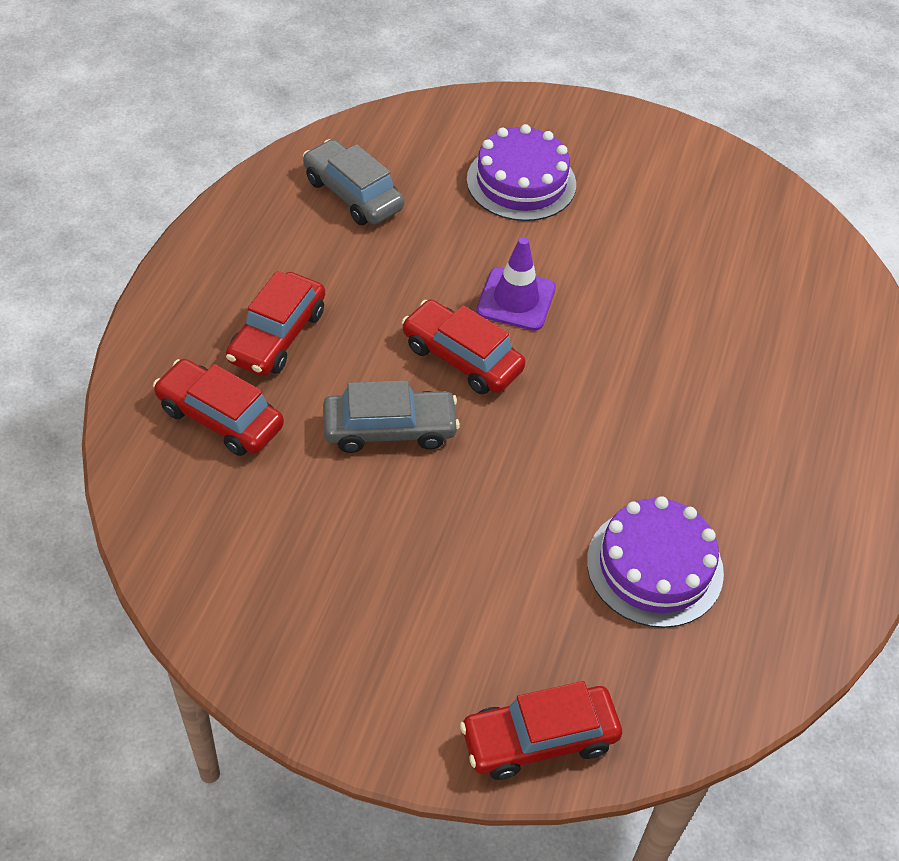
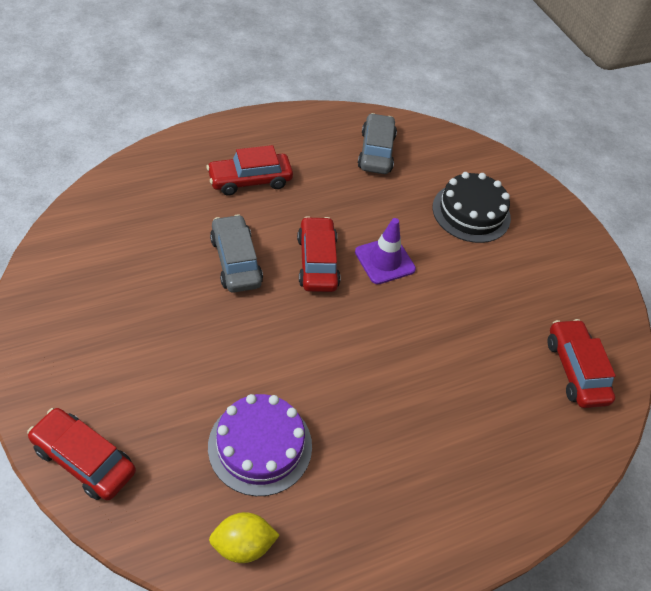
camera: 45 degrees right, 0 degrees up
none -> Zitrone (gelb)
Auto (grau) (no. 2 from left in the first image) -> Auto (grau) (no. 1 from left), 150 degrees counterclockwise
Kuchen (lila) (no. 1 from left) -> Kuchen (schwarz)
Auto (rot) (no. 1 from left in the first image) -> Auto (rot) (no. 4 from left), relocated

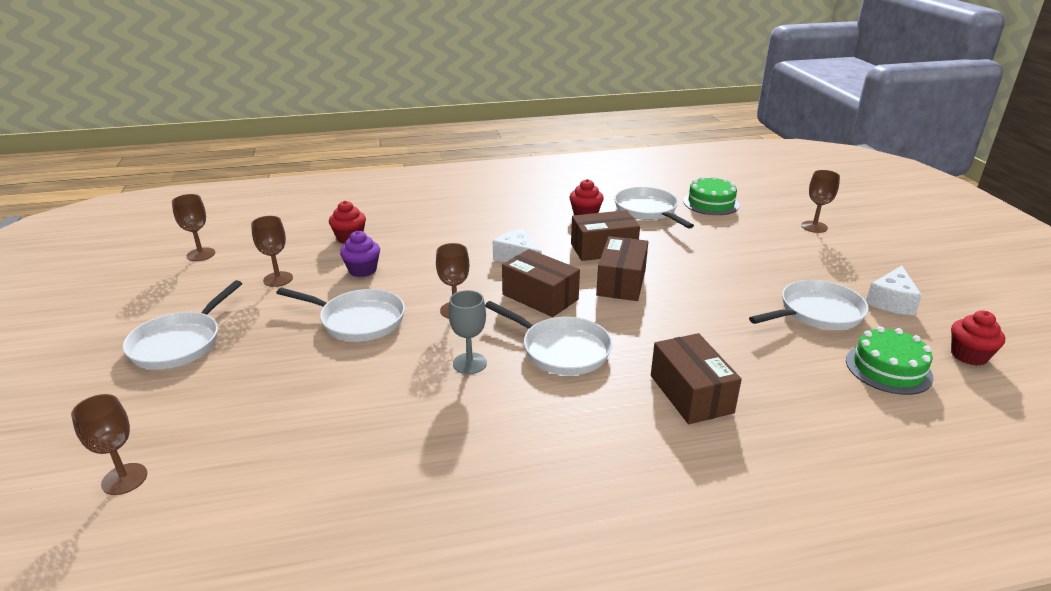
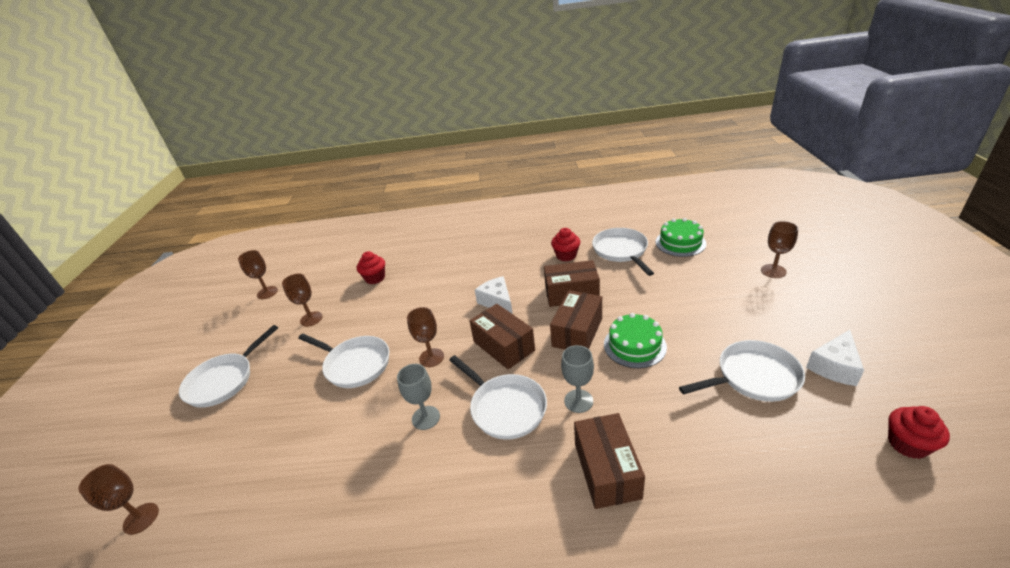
camera: 15 degrees right, 5 degrees up
none -> Kelch (grau) (no. 2 from left)
Kuchen (grün) (no. 2 from left in the first image) -> Kuchen (grün) (no. 1 from left), relocated
Muffin (lila) -> none

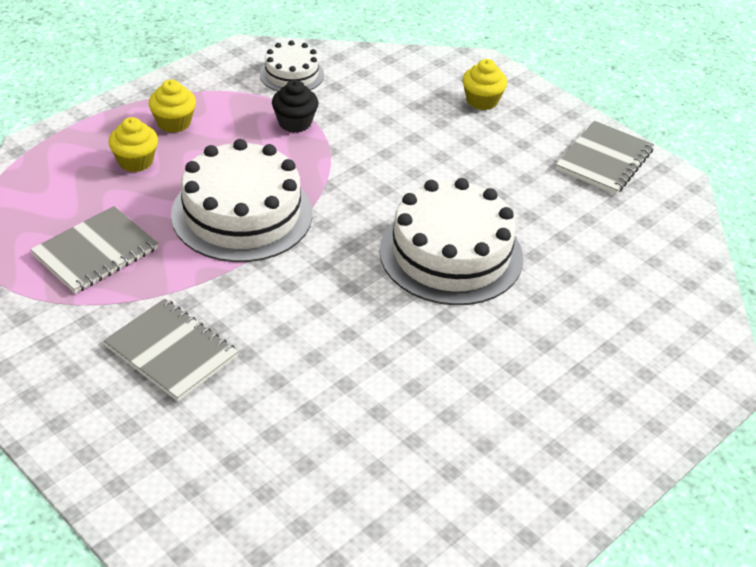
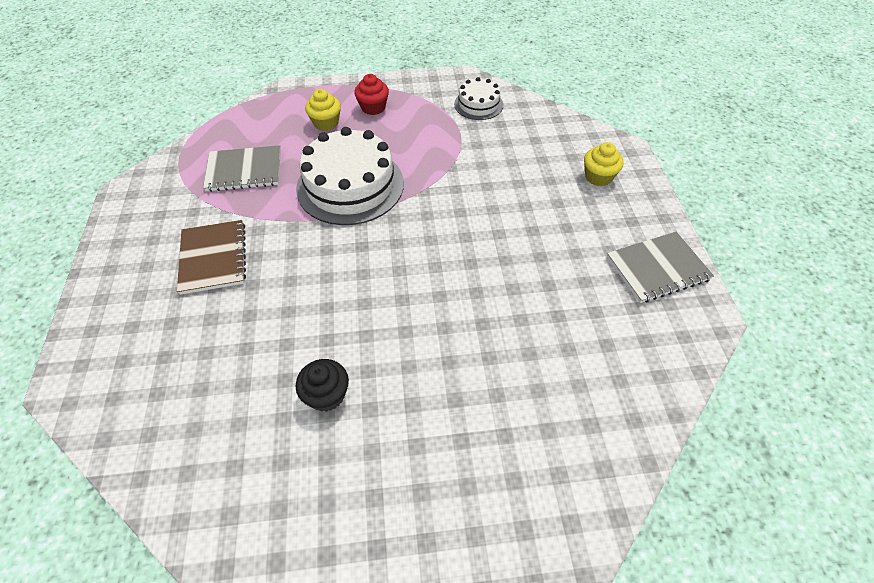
camera: 40 degrees right, 10 degrees up
Notizbuch (grau) (no. 2 from left) -> Notizbuch (braun)
Muffin (schwarz), relocated
Muffin (gelb) (no. 2 from left) -> Muffin (rot)
Kuchen (weiß) (no. 3 from left) -> none

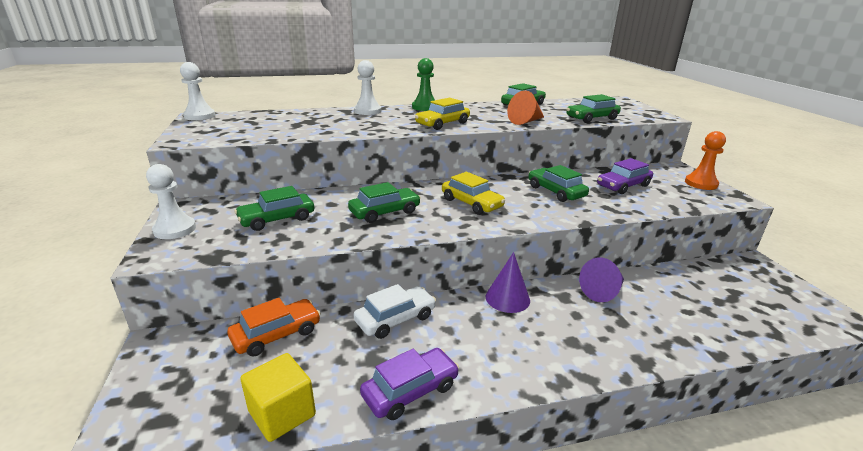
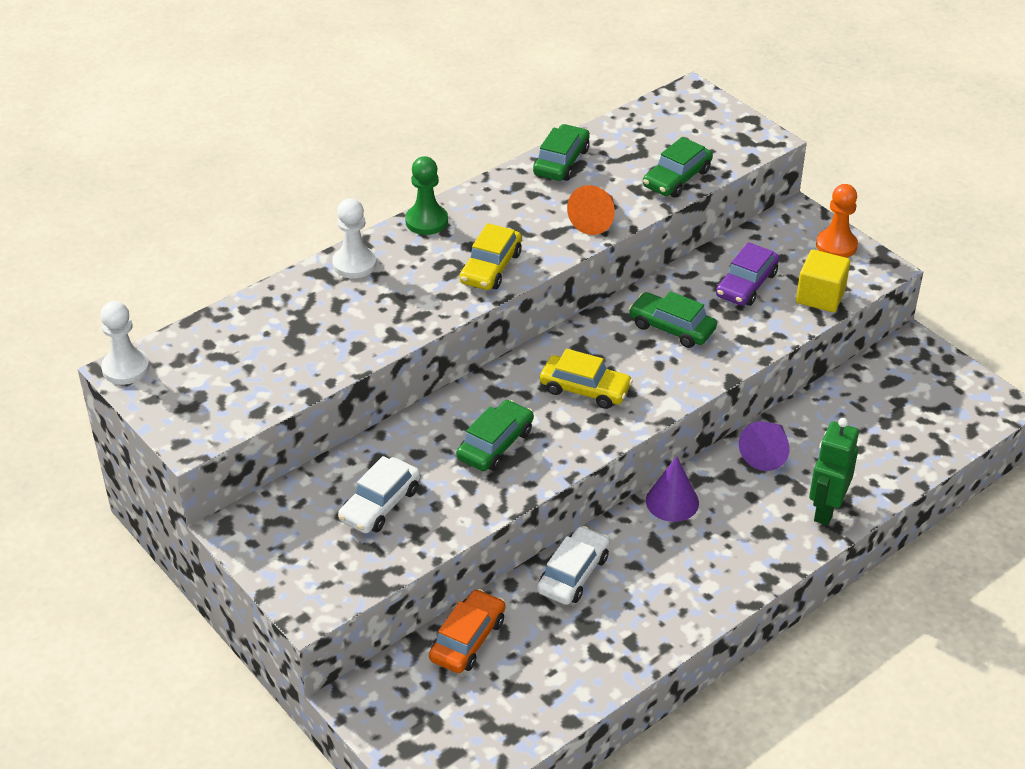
camera: 25 degrees left, 15 degrees up
Auto (grün) (no. 1 from left) -> Auto (weiß) (no. 1 from left)
Kubus (gelb), relocated
none -> Roboter (grün)
Bauer (weiß) (no. 1 from left) -> none
Auto (lila) (no. 1 from left) -> none

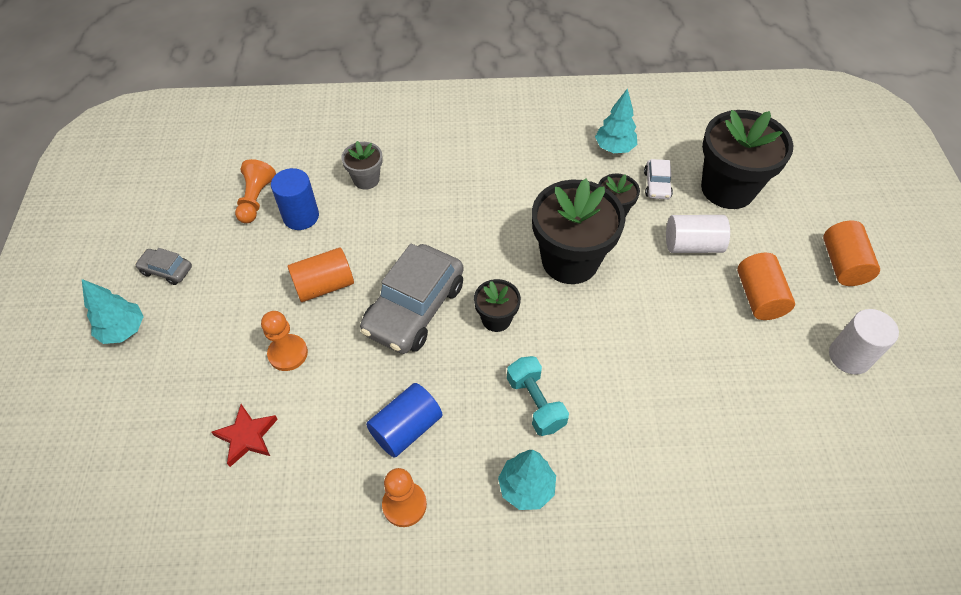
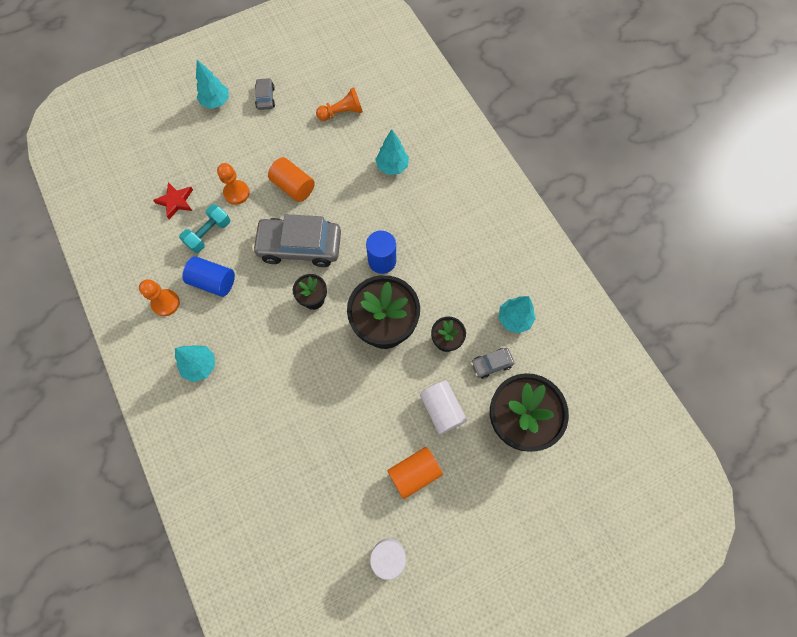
camera: 65 degrees right, 15 degrees up
Hantel (türkis), relocated
Vollzylinder (blau) (no. 1 from left in the first image) -> Vollzylinder (blau) (no. 2 from left), relocated
Blumentopf (grau) -> Baum (türkis) (no. 3 from left)
Auto (weiß) -> Auto (grau) (no. 3 from left)
Vollzylinder (orange) (no. 3 from left) -> none

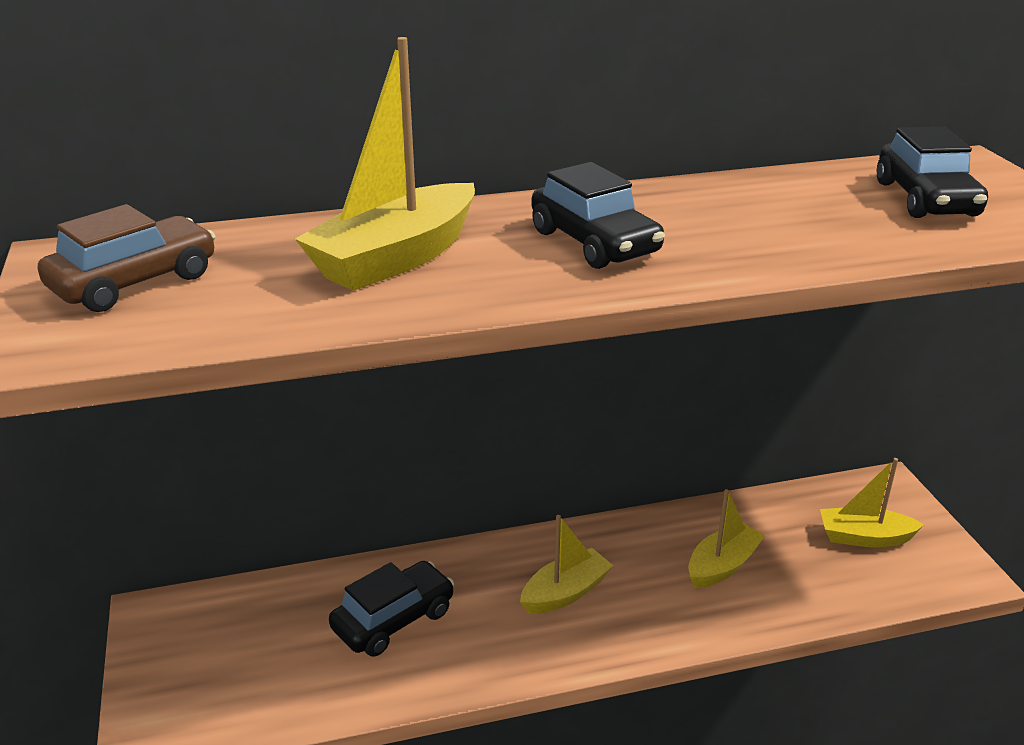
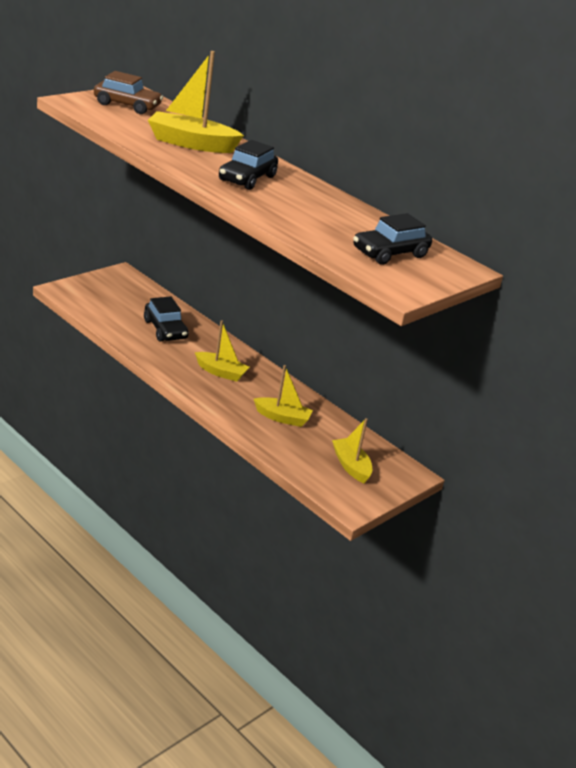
camera: 55 degrees right, 0 degrees up
Auto (schwarz) (no. 1 from left), 45 degrees clockwise

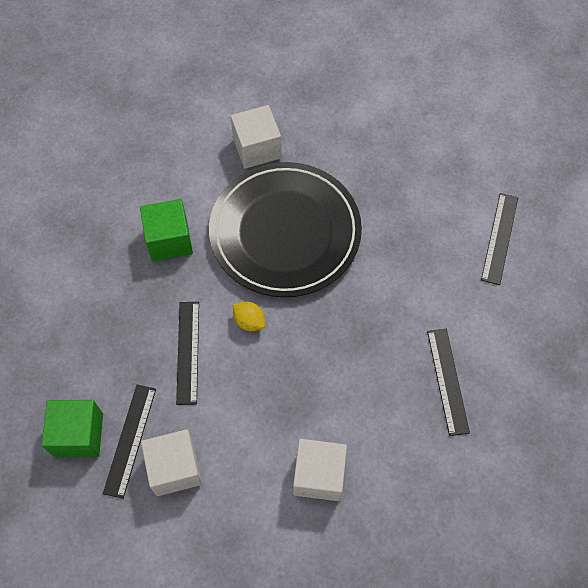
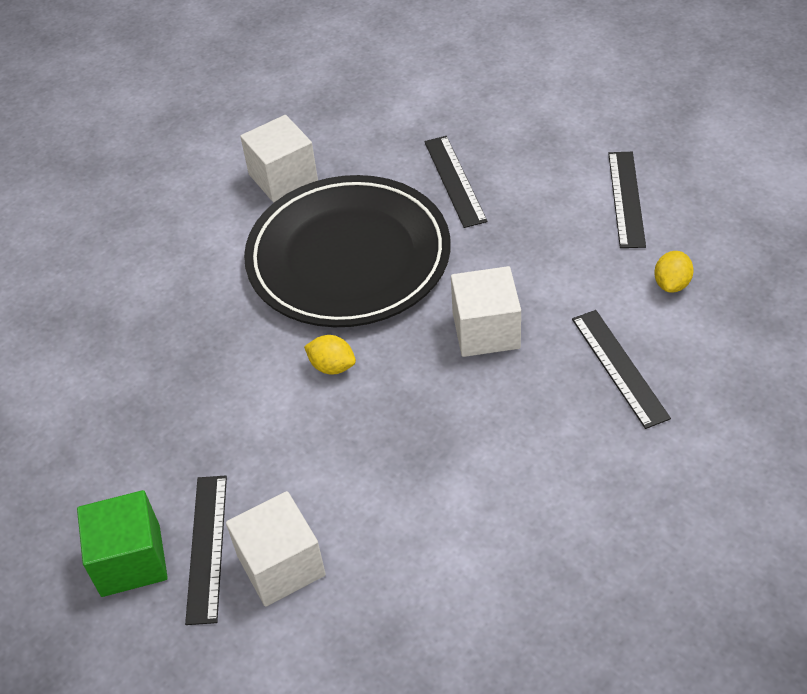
camera: 10 degrees left, 15 degrees down
Lineal (schwarz) (no. 2 from left), relocated
Kubus (weiß) (no. 3 from left), relocated
none -> Zitrone (gelb) (no. 2 from left)
Kubus (grün) (no. 2 from left) -> none

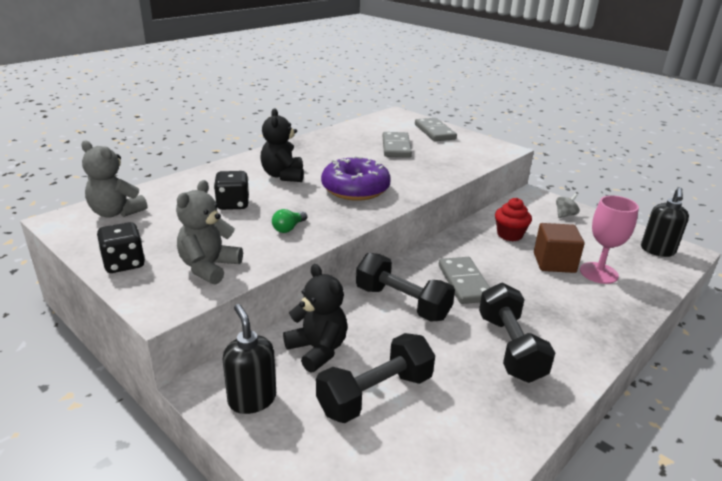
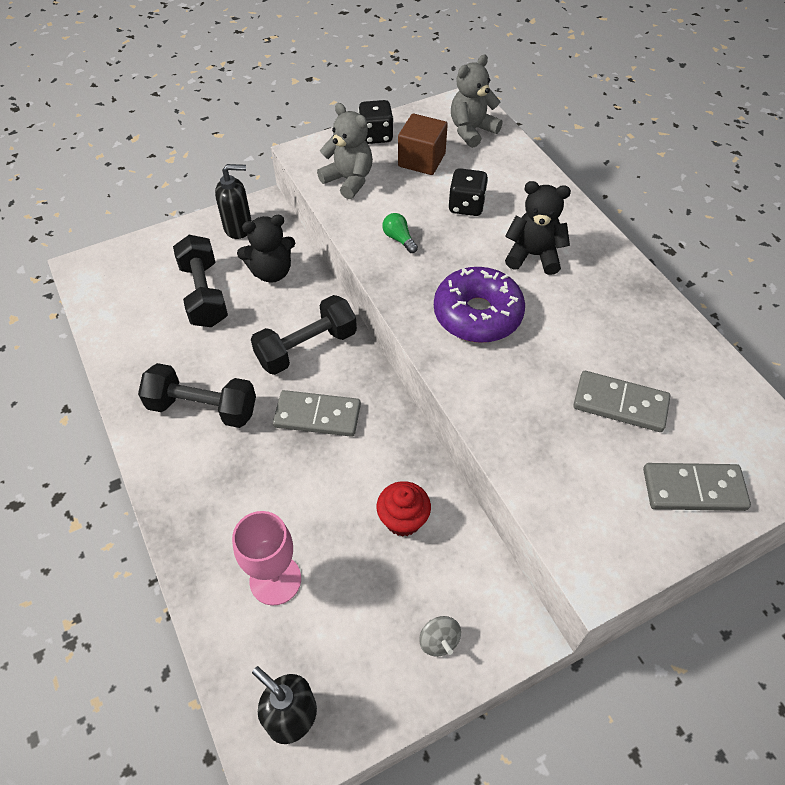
camera: 110 degrees right, 25 degrees up
Kubus (braun), relocated

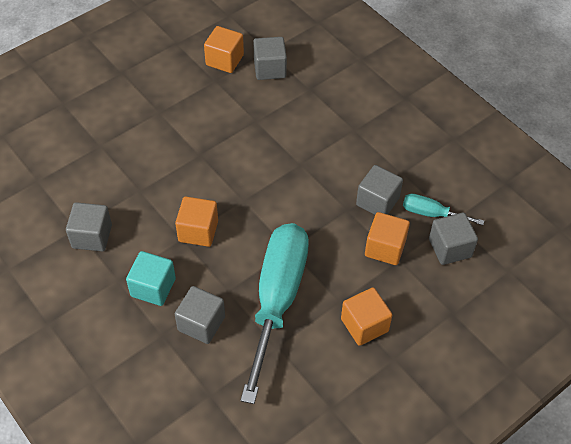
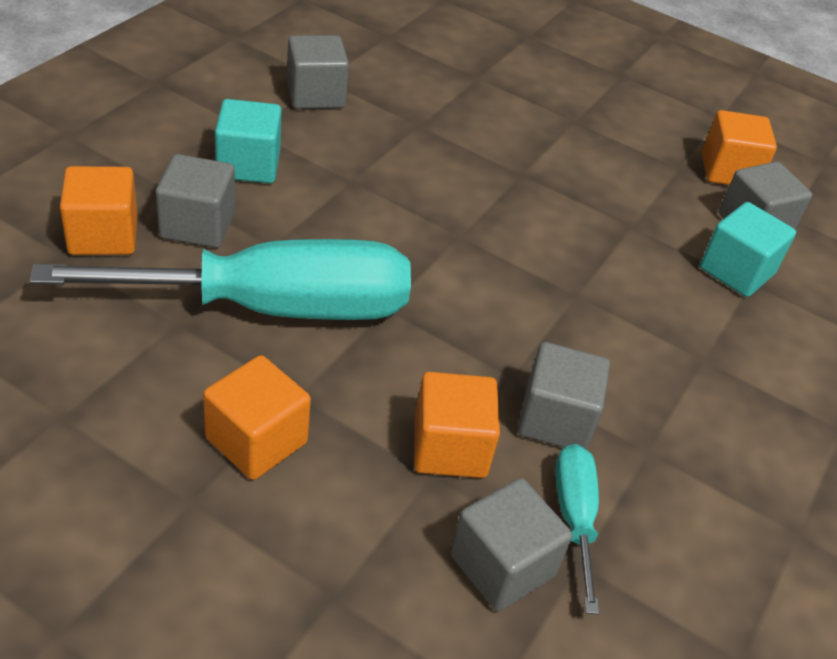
camera: 65 degrees right, 10 degrees down
Kubus (orange) (no. 1 from left), relocated
none -> Kubus (türkis) (no. 2 from left)

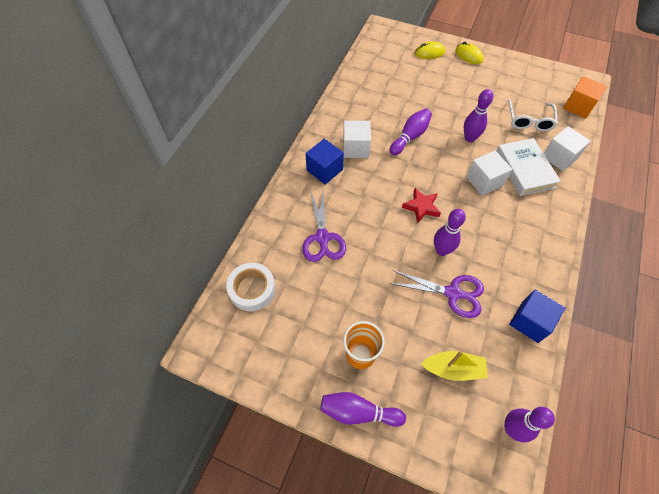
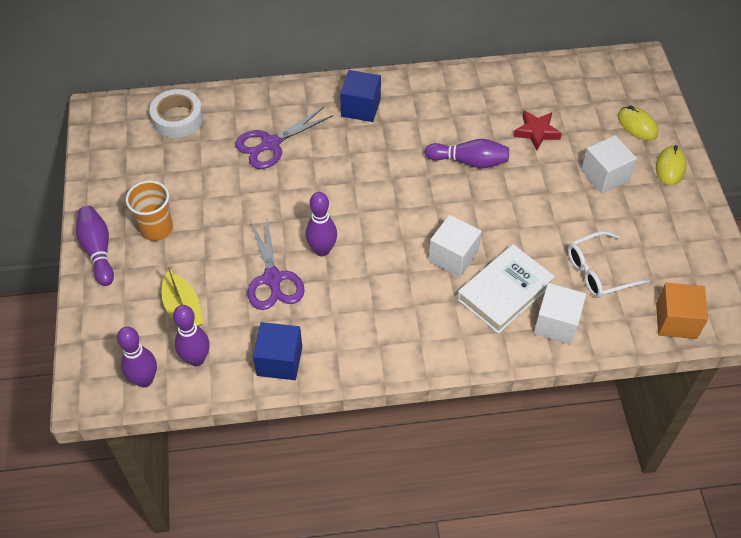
camera: 60 degrees right, 5 degrees down
Bowlingkegel (lila) (no. 4 from left in the first image) -> Bowlingkegel (lila) (no. 3 from left), relocated
Stern (rot), relocated
Kubus (weiß) (no. 1 from left in the first image) -> Kubus (weiß) (no. 3 from left), relocated

